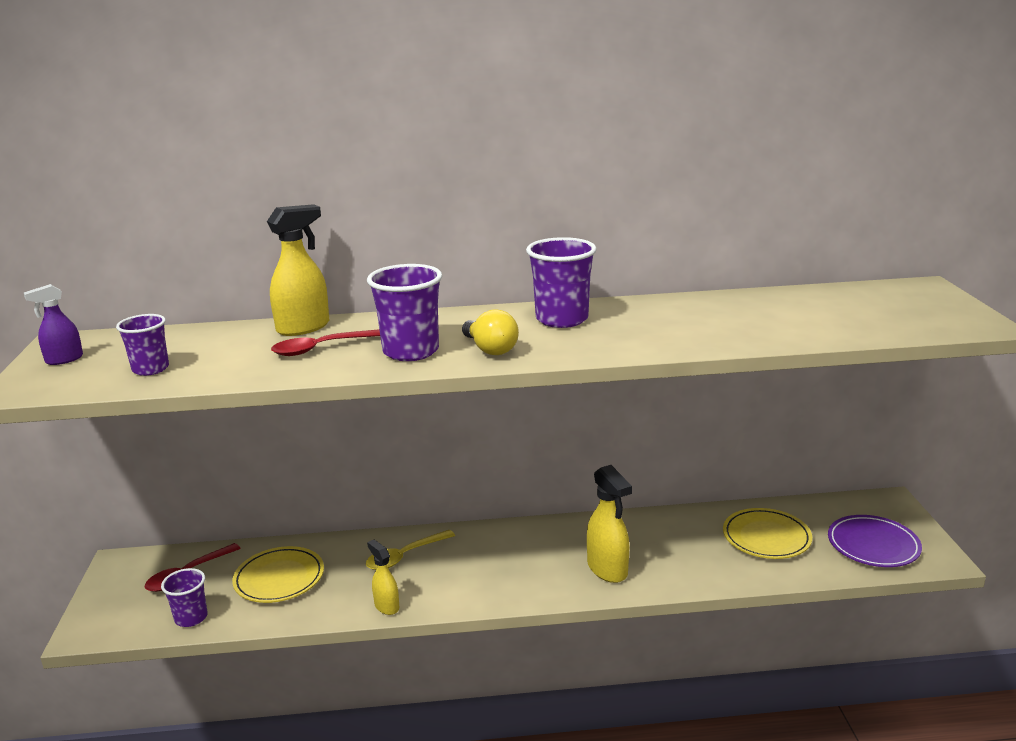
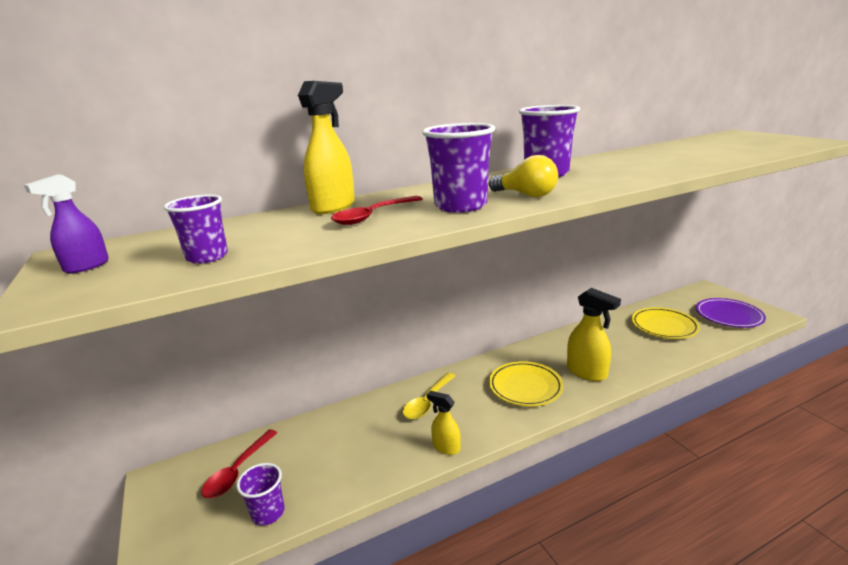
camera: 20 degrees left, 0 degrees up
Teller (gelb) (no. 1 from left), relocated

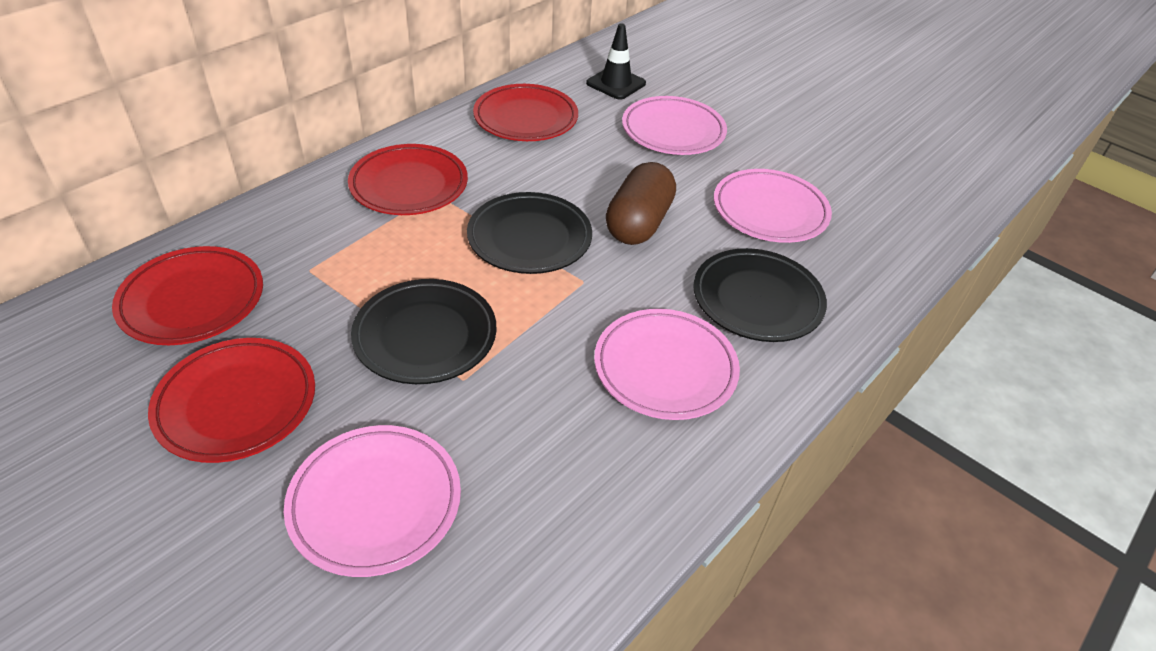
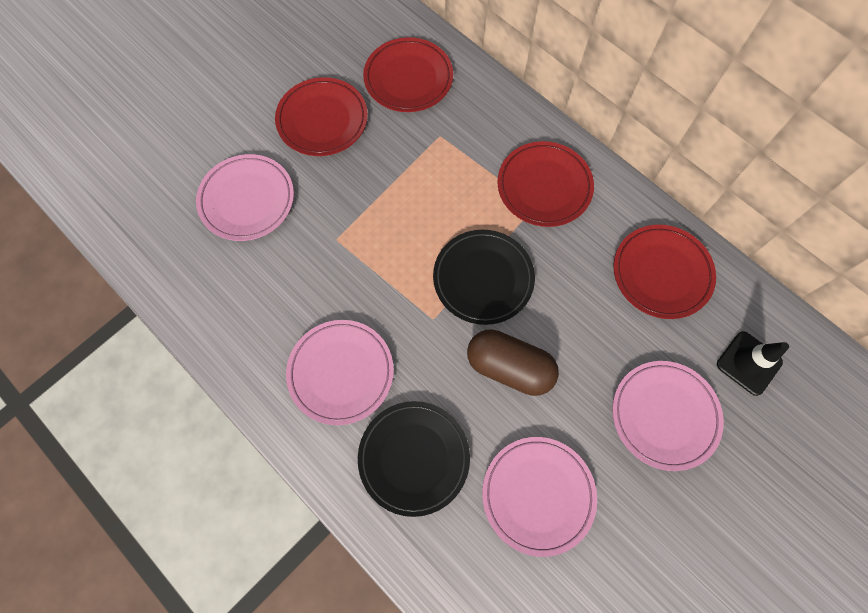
camera: 95 degrees right, 25 degrees up
Teller (schwarz) (no. 1 from left) -> none

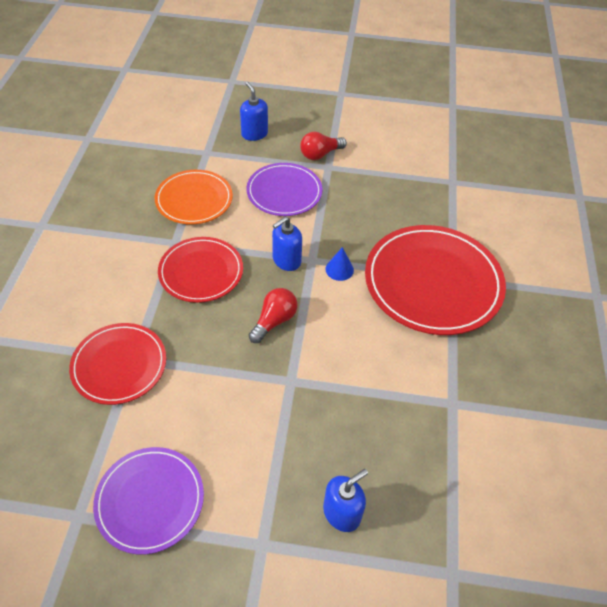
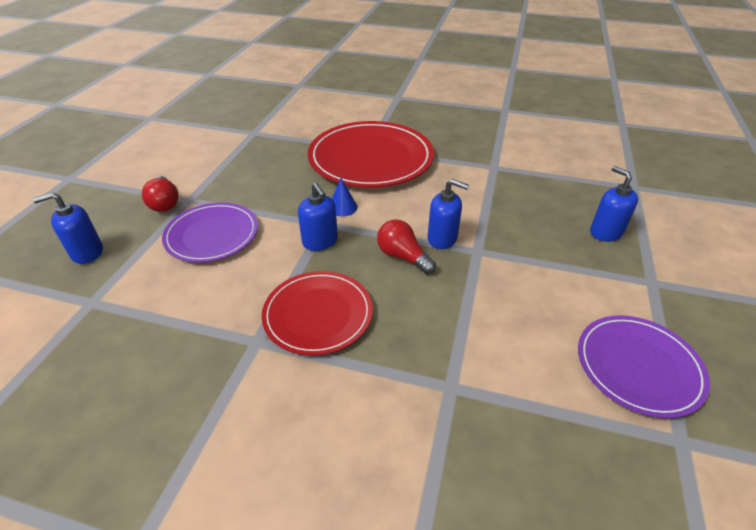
camera: 80 degrees left, 10 degrees down
none -> Seifenspender (blau) (no. 3 from left)
Teller (rot) (no. 1 from left) -> none
Teller (orange) -> none

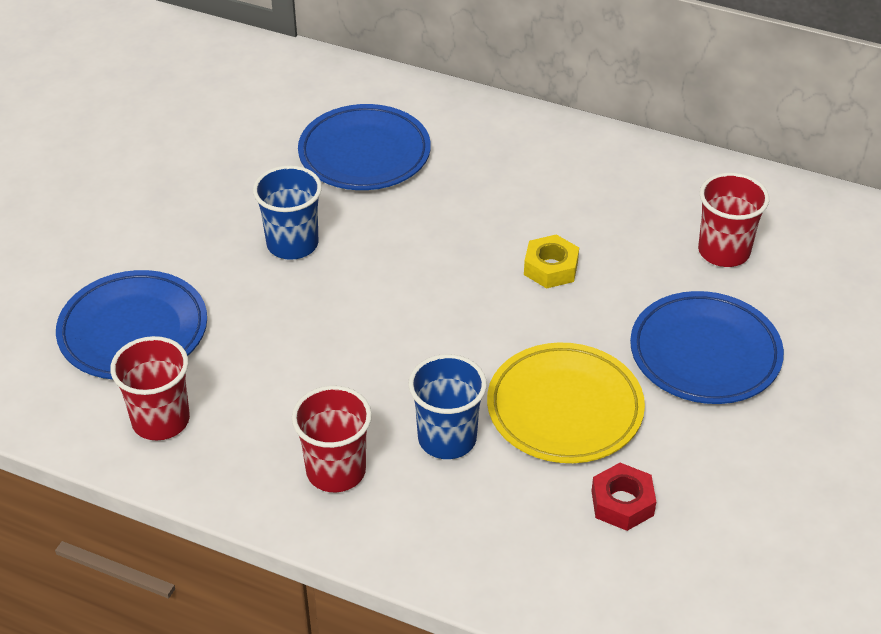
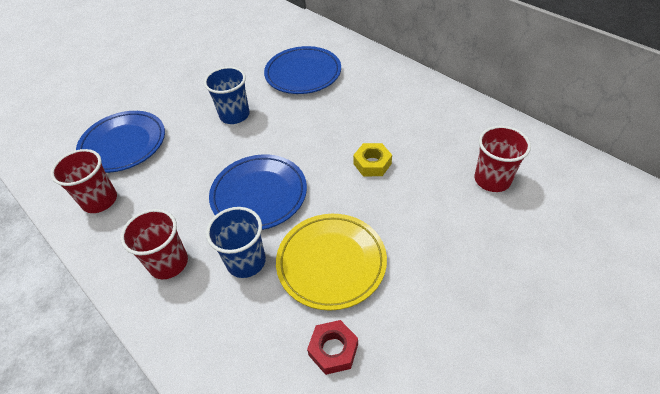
camera: 25 degrees right, 5 degrees up
Teller (blau) (no. 3 from left in the first image) -> Teller (blau) (no. 2 from left), relocated

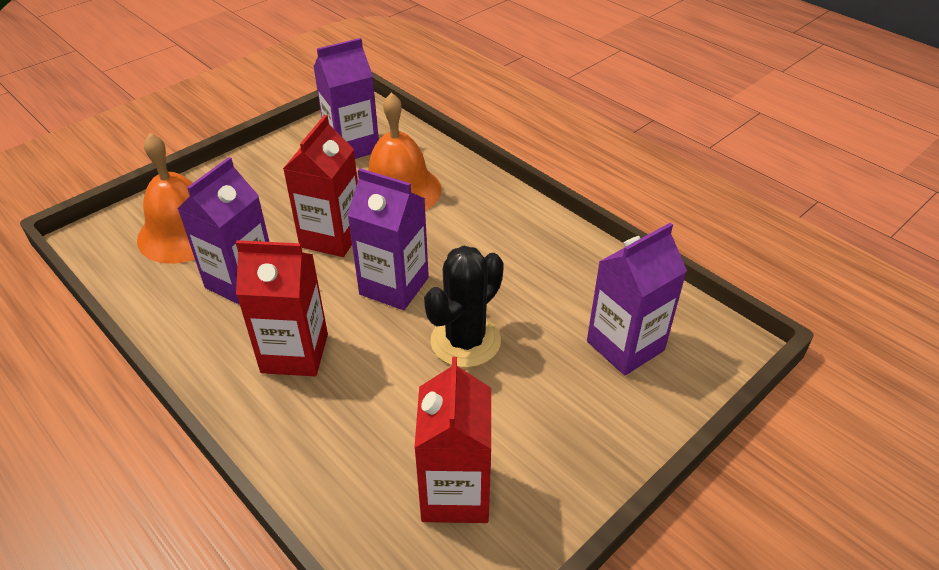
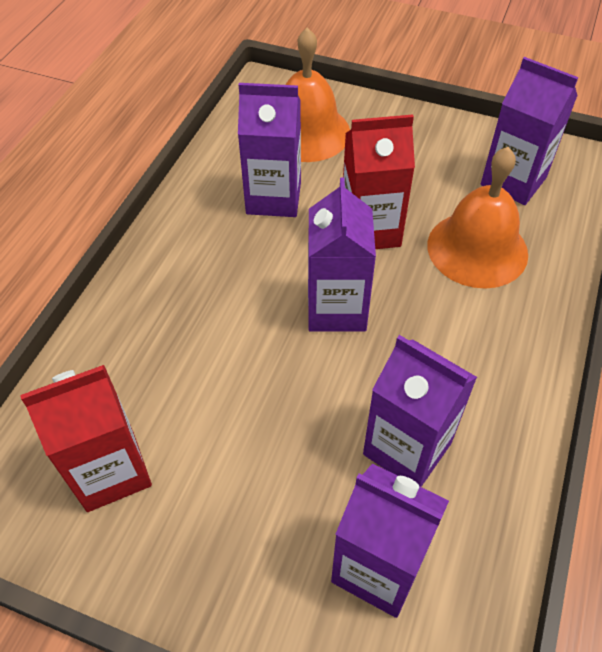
camera: 65 degrees right, 10 degrees up
none -> Getränkekarton (lila) (no. 4 from left)
Getränkekarton (rot) (no. 1 from left) -> none
Kaktus (schwarz) -> none

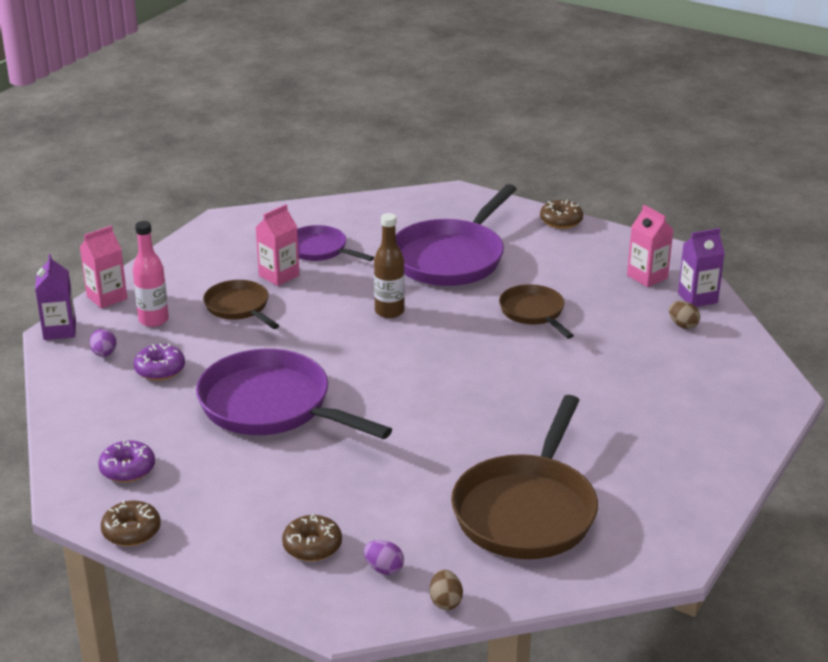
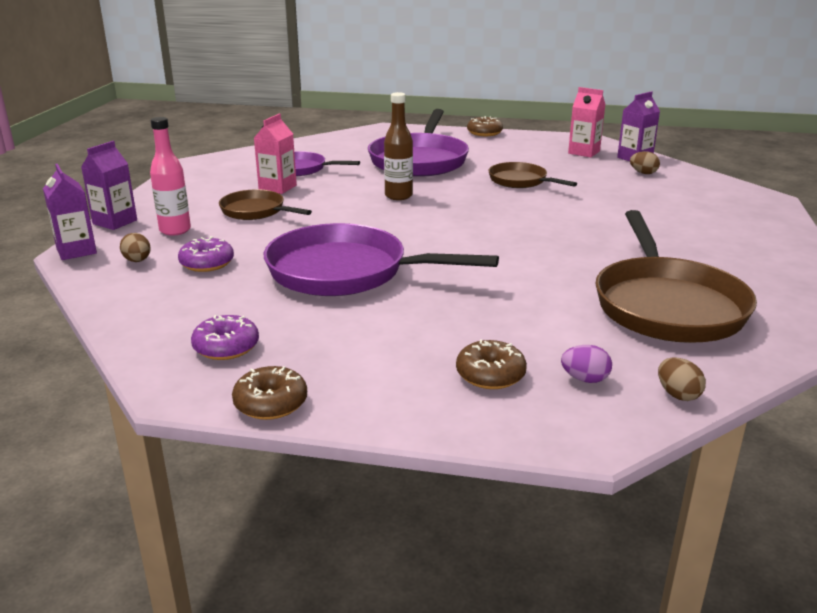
camera: 20 degrees left, 5 degrees down
Getränkekarton (rosa) (no. 1 from left) -> Getränkekarton (lila) (no. 2 from left)
Ei (lila) (no. 1 from left) -> Ei (braun) (no. 1 from left)

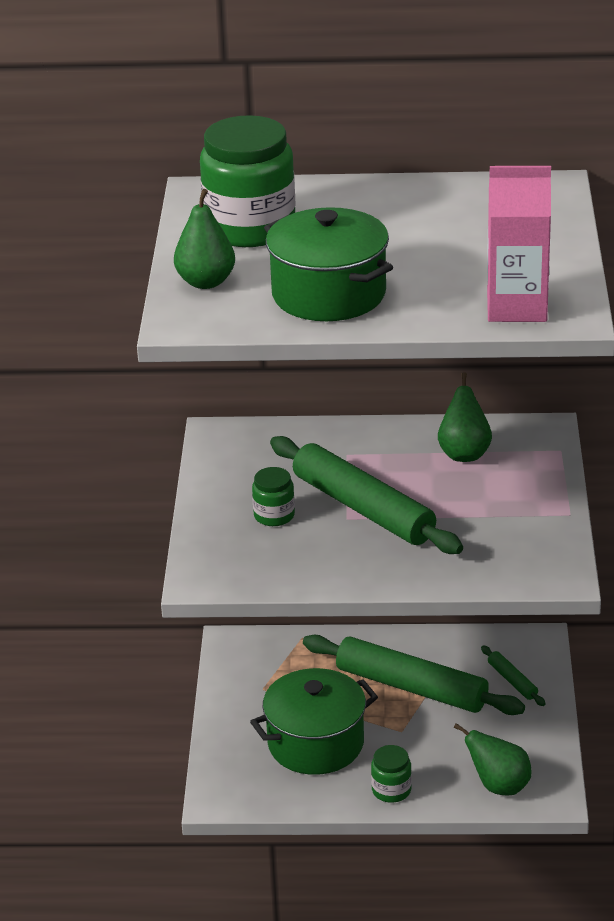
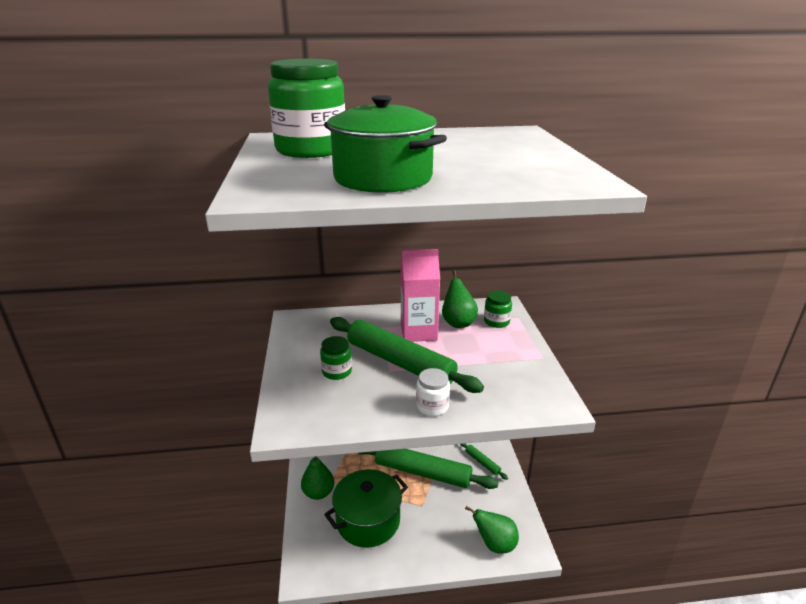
camera: 10 degrees left, 5 degrees down
Birne (grün) (no. 1 from left), relocated
Getränkekarton (rosa), relocated
none -> Einmachglas (weiß)
Einmachglas (grün) (no. 3 from left), relocated

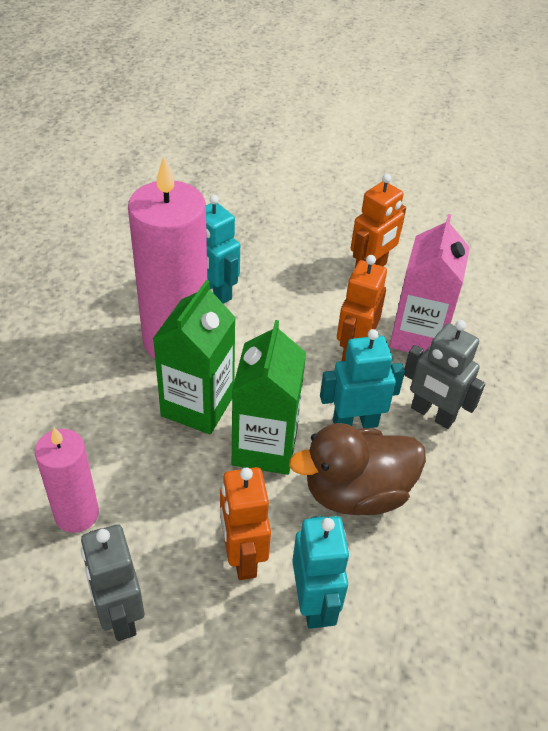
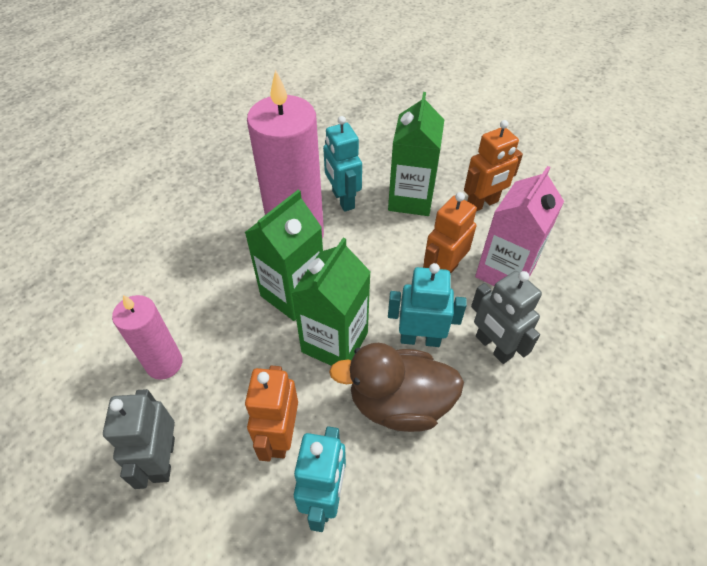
camera: 20 degrees right, 5 degrees up
none -> Getränkekarton (grün) (no. 3 from left)

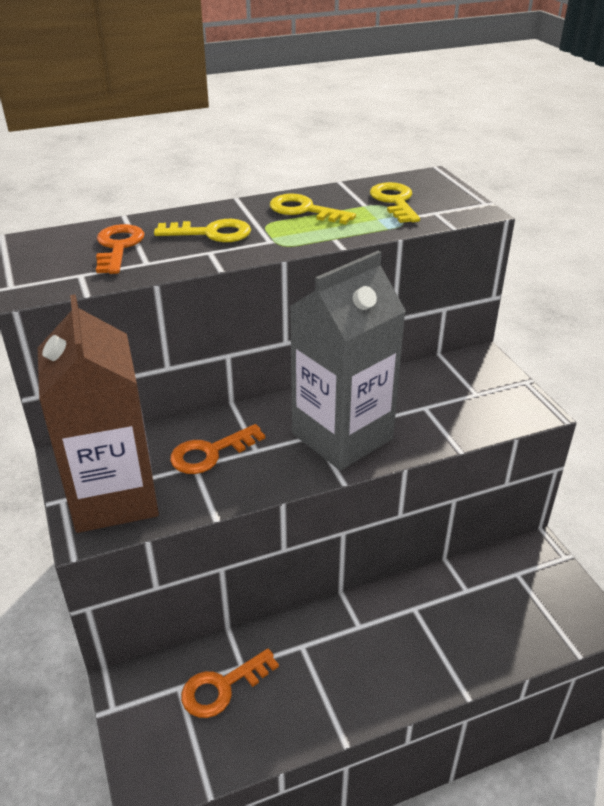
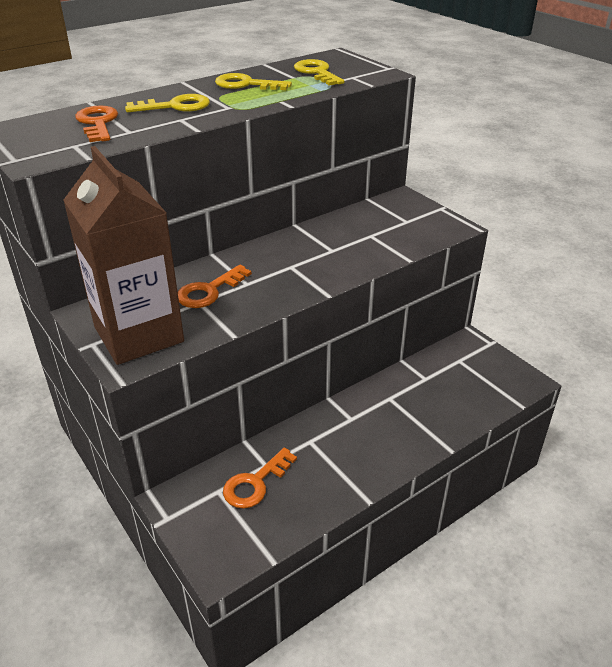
camera: 15 degrees left, 0 degrees up
Getränkekarton (grau) -> none

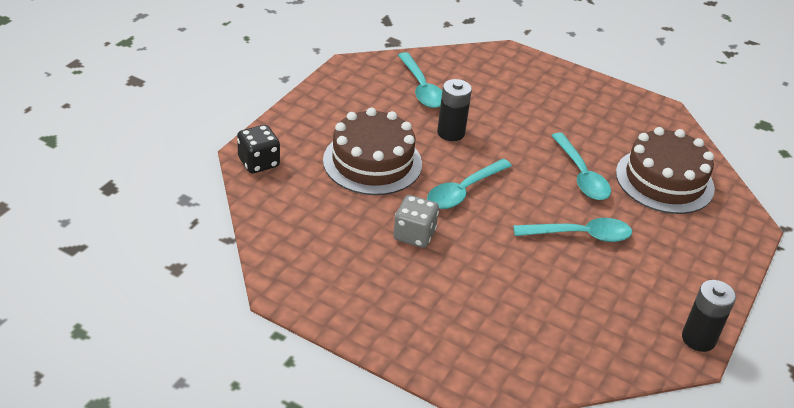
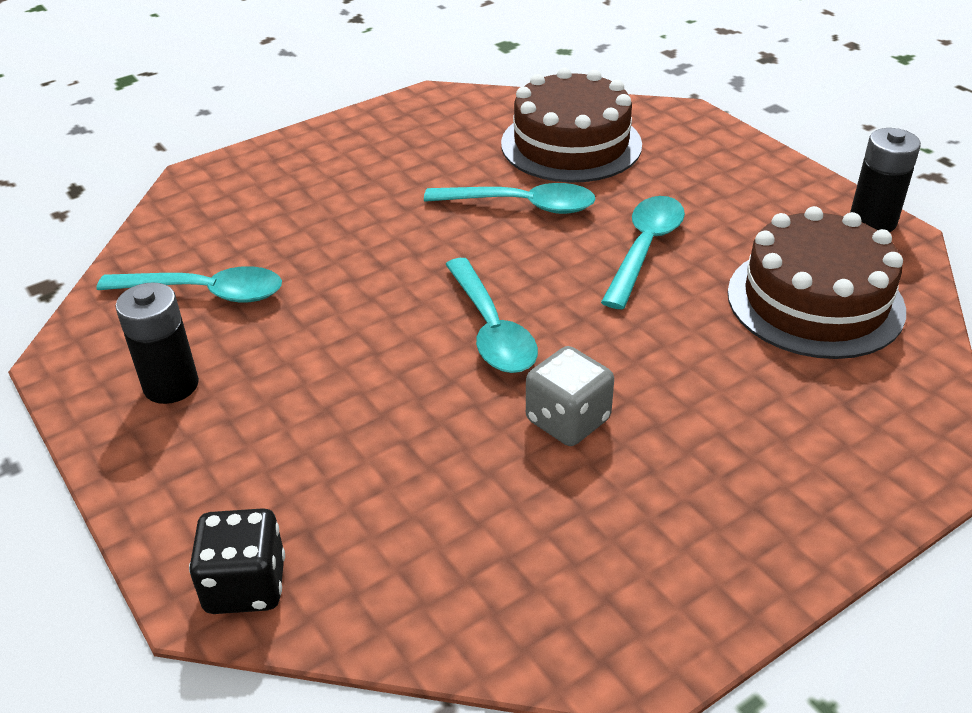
camera: 60 degrees left, 0 degrees up
Batterie (schwarz) (no. 1 from left), relocated
Kuchen (braun) (no. 1 from left in the first image) -> Kuchen (braun) (no. 2 from left), relocated

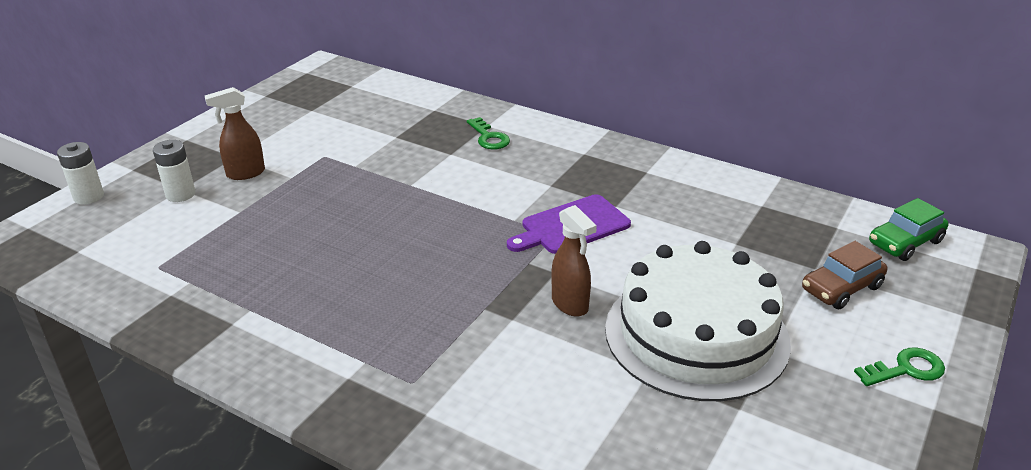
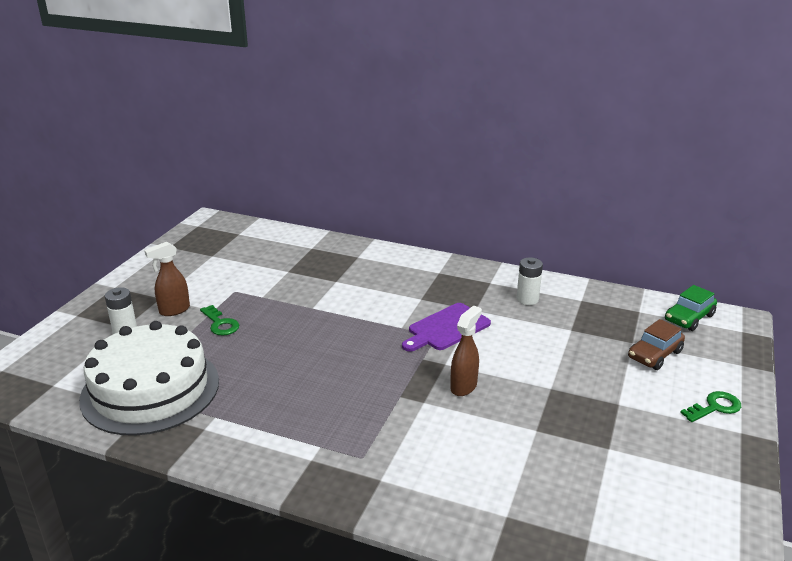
camera: 10 degrees left, 5 degrees down
Kuchen (weiß), relocated
Schlüssel (grün) (no. 1 from left), relocated
Sprühflasche (braun) (no. 2 from left), 105 degrees counterclockwise
Batterie (weiß) (no. 1 from left in the first image) -> Batterie (weiß) (no. 2 from left), relocated

